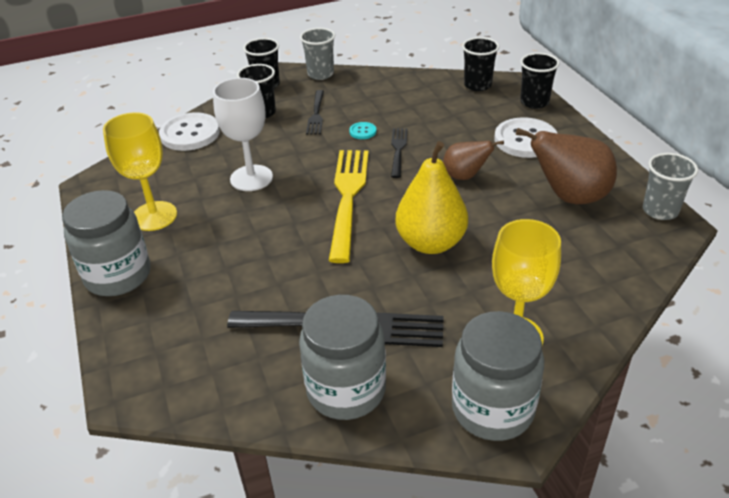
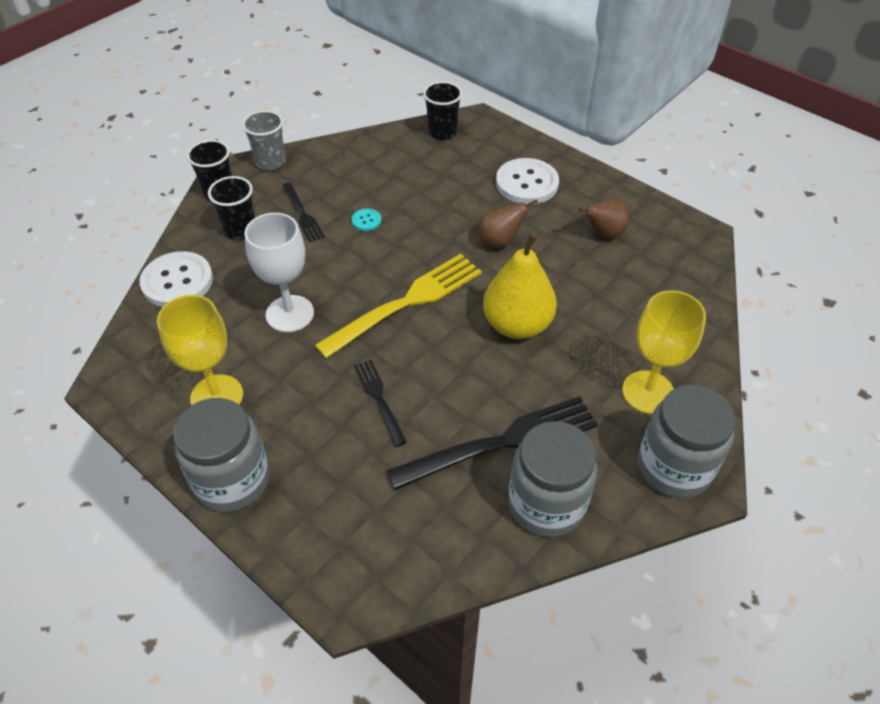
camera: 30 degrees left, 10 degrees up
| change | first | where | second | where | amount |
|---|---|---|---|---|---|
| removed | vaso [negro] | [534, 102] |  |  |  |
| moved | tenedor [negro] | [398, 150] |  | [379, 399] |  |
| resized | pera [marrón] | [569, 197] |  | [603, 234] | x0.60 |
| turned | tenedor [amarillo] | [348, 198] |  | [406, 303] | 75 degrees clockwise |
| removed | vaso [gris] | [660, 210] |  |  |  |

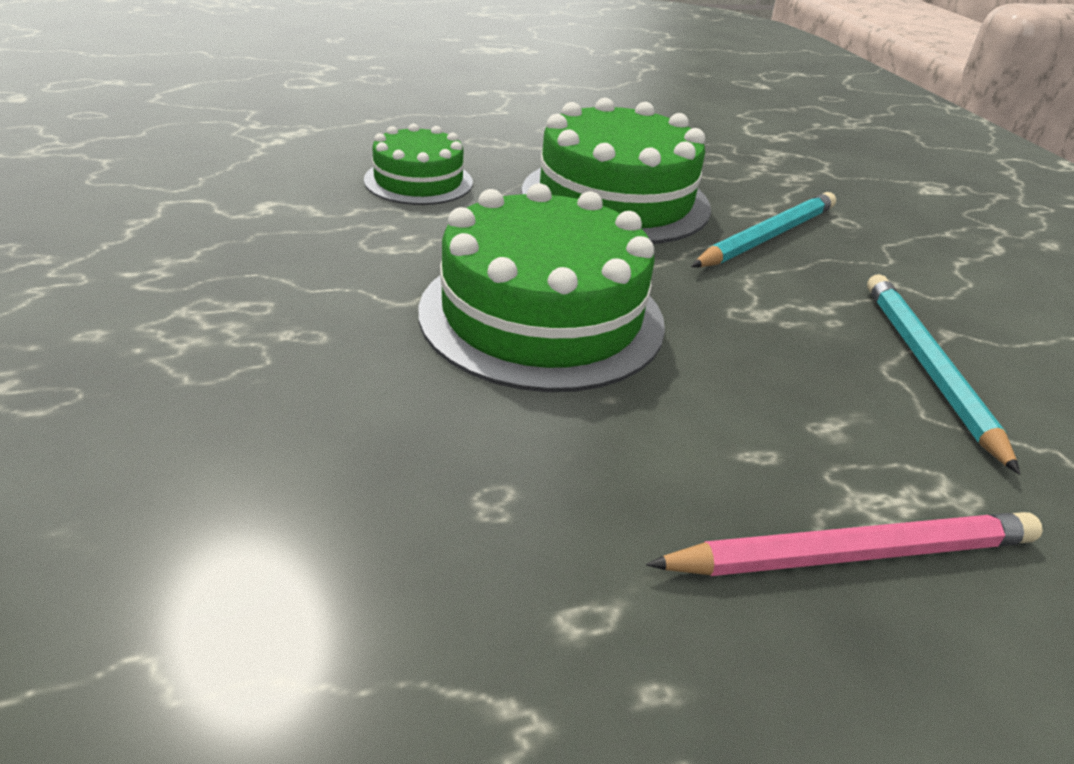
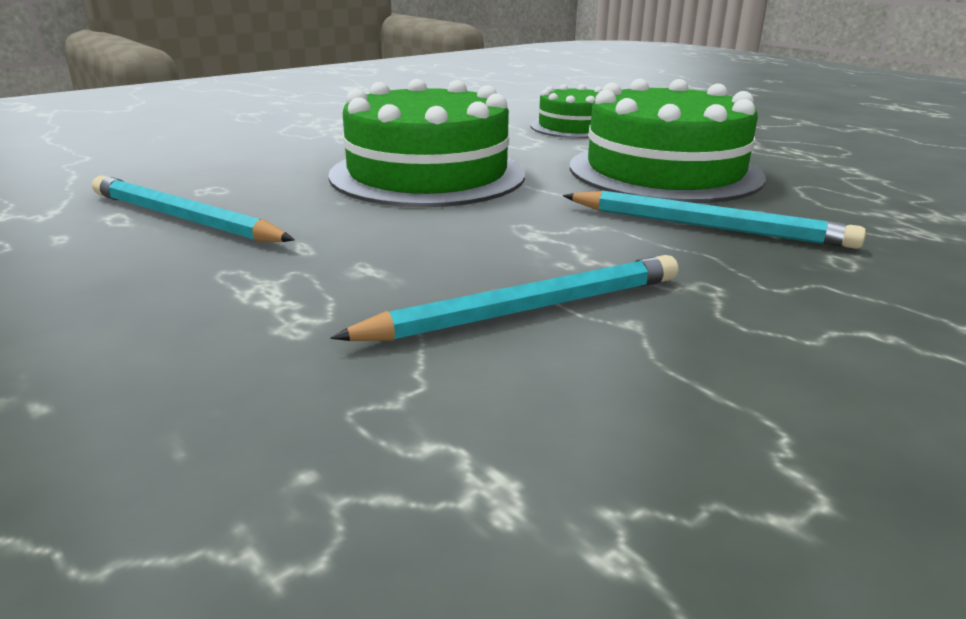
camera: 70 degrees right, 10 degrees down
| change | first | where | second | where | amount |
|---|---|---|---|---|---|
| removed | lápiz [rosa] | [854, 553] |  |  |  |
| added |  |  | lápiz [turquesa] | [184, 219] |  |

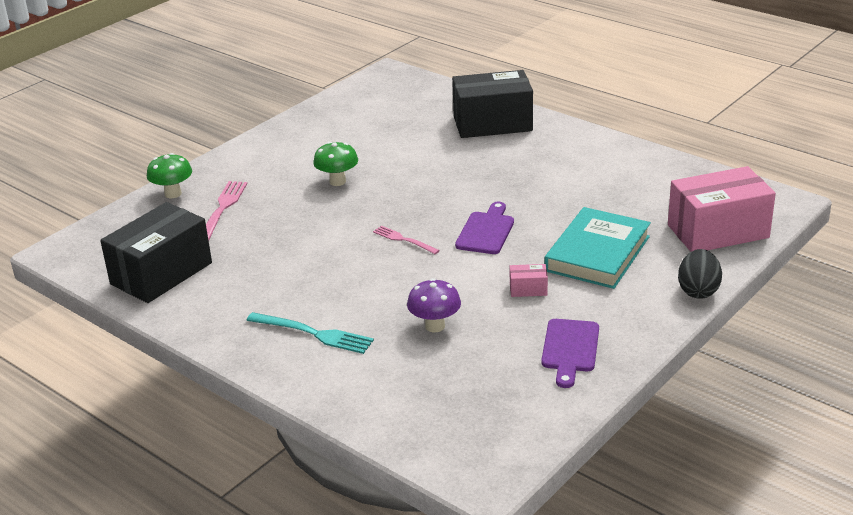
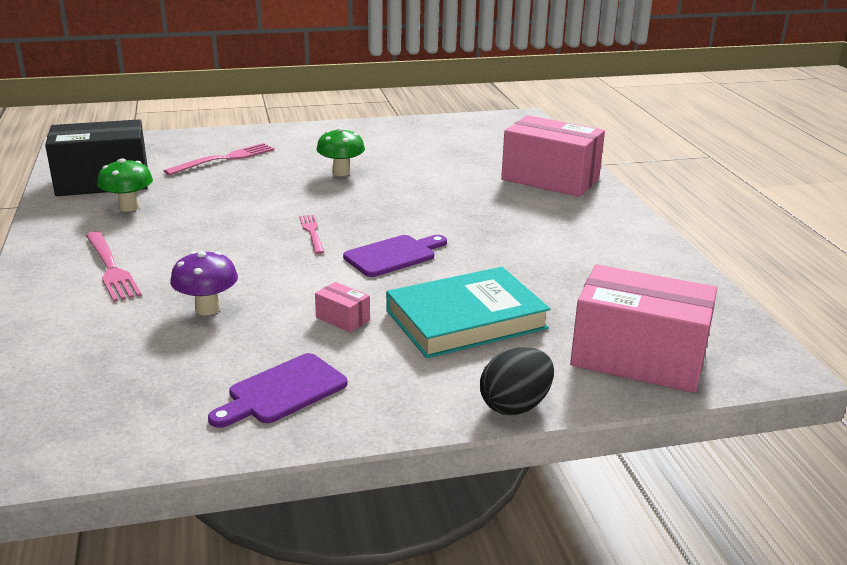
camera: 35 degrees right, 5 degrees down
| change | first | where | second | where | amount |
|---|---|---|---|---|---|
| recoloured | caja [negro] | [492, 124] | caja [rosa] | [550, 179] |  |
| moved | seta [verde] | [173, 194] |  | [129, 207] |  |
| recoloured | tenedor [turquesa] | [314, 334] | tenedor [rosa] | [111, 268] |  |

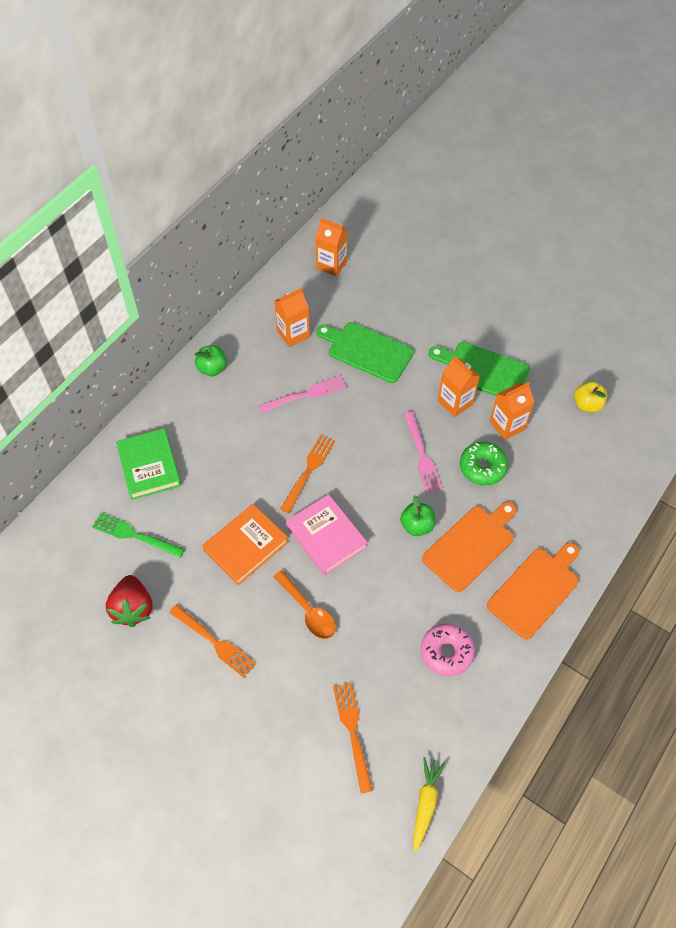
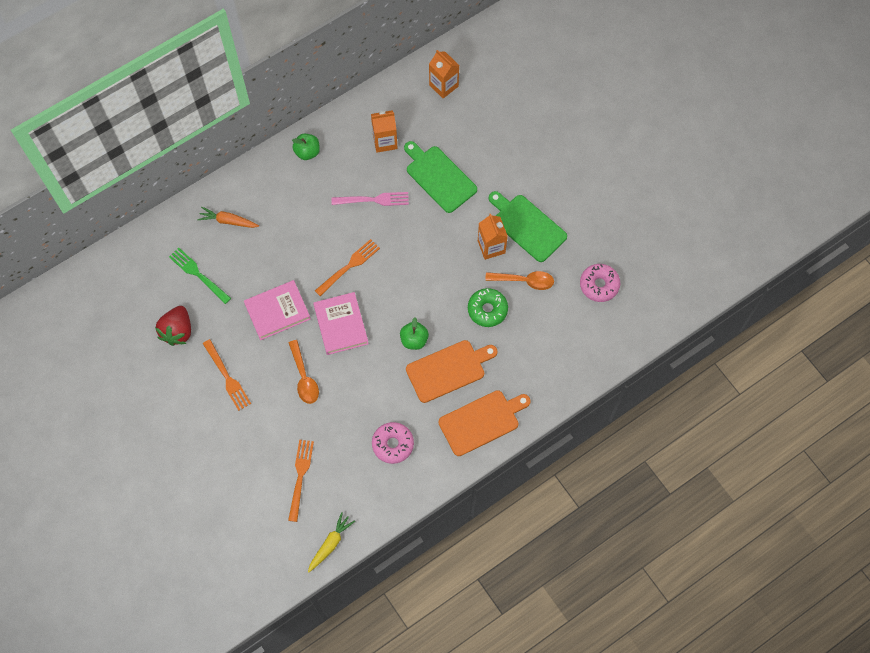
camera: 20 degrees right, 10 degrees up
| change | first | where | second | where | amount |
|---|---|---|---|---|---|
| replaced | manzana [amarillo] | [587, 405] | rosquilla [rosa] | [599, 285] |  |
| replaced | cartón de leche [naranja] | [507, 425] | cuchara [naranja] | [524, 281] |  |
| removed | tenedor [rosa] | [422, 455] |  |  |  |
| replaced | libro [verde] | [149, 466] | zanahoria [naranja] | [228, 221] |  |
| recoloured | libro [naranja] | [246, 546] | libro [rosa] | [277, 311] |  |

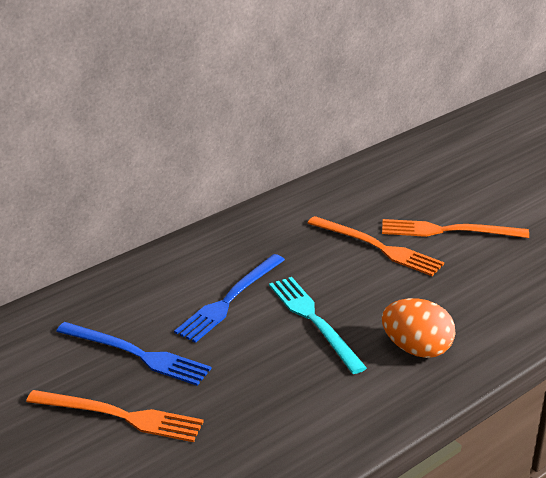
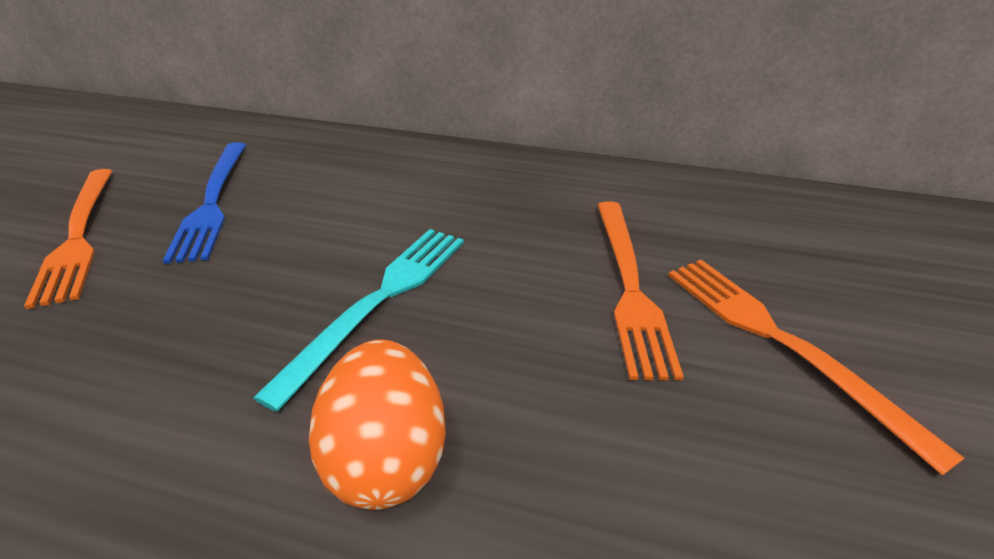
camera: 55 degrees right, 5 degrees up
| change | first | where | second | where | amount |
|---|---|---|---|---|---|
| removed | tenedor [azul] | [229, 300] |  |  |  |

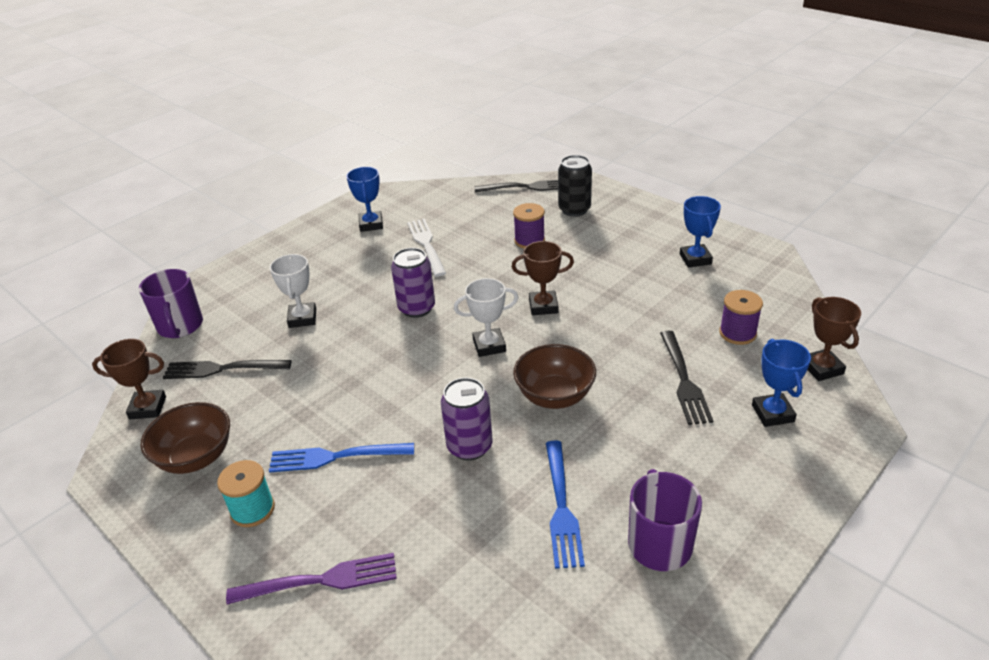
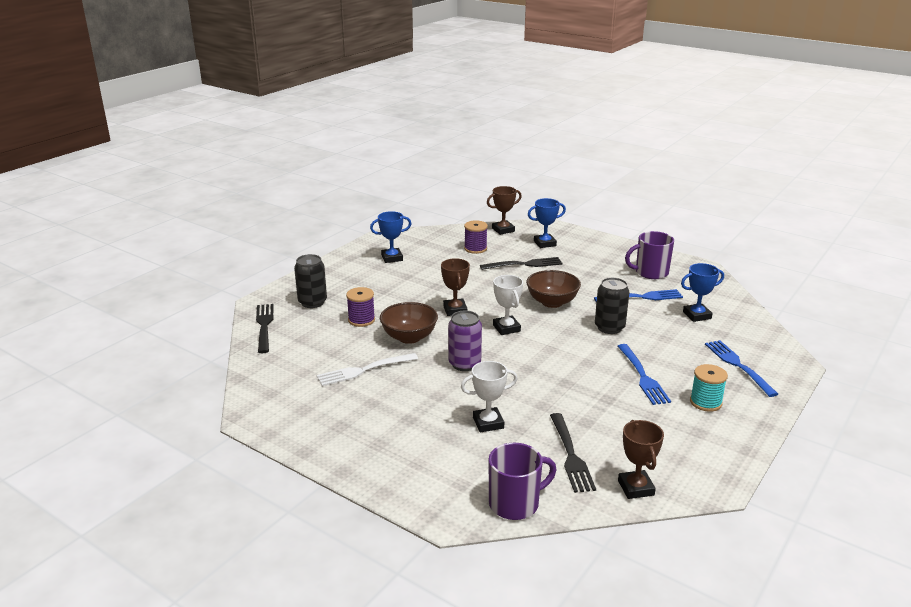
camera: 100 degrees left, 10 degrees down
| change | first | where | second | where | amount |
|---|---|---|---|---|---|
| moved | trofeo [azul] | [371, 224] |  | [697, 315] |  |
| recoloured | lata [morado] | [469, 446] | lata [negro] | [609, 328] |  |
| moved | cuenco [marrón] | [196, 457] |  | [409, 337] |  |
| recoloured | tenedor [morado] | [320, 580] | tenedor [azul] | [738, 366] |  |

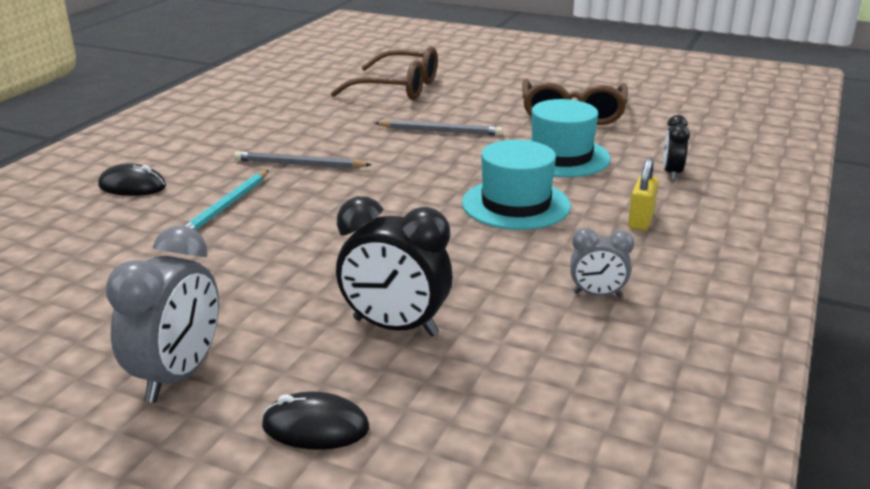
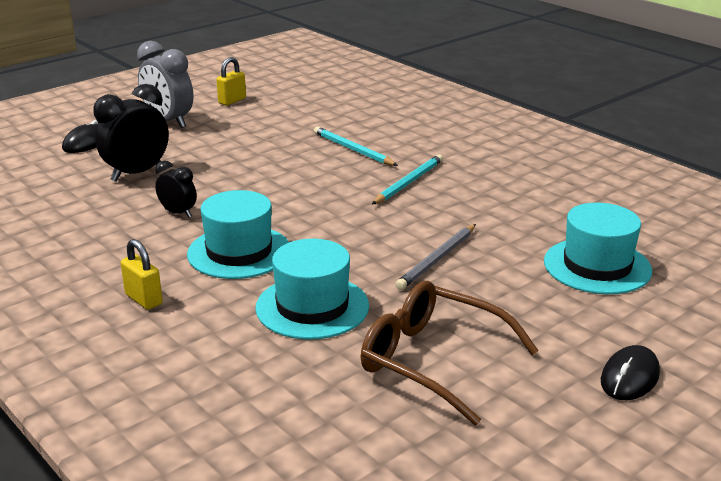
camera: 115 degrees right, 0 degrees up
| change | first | where | second | where | amount |
|---|---|---|---|---|---|
| replaced | gafas [marrón] | [398, 88] | sombrero [turquesa] | [597, 266] |  |
| moved | despertador [negro] | [671, 173] |  | [178, 213] |  |
| recoloured | lápiz [gris] | [299, 164] | lápiz [turquesa] | [408, 182] |  |
| moved | ratón [negro] | [132, 186] |  | [629, 377] |  |
| removed | despertador [gris] | [597, 294] |  |  |  |
| added |  |  | candado [amarillo] | [232, 101] |  |

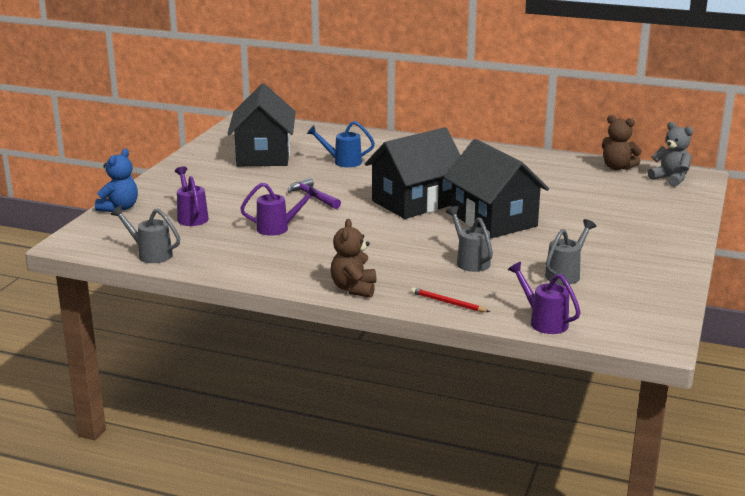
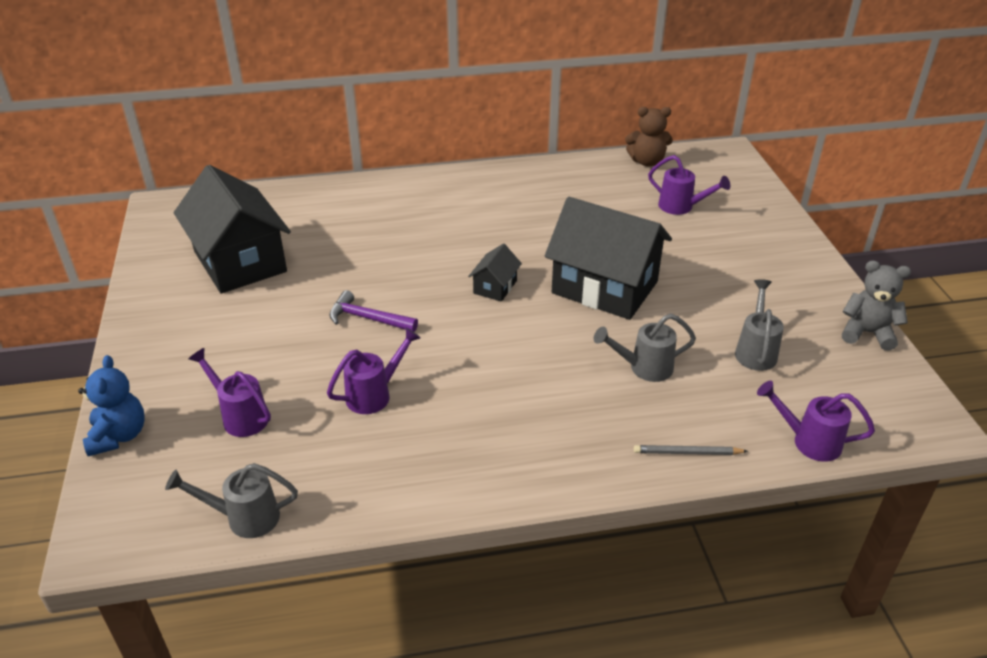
camera: 30 degrees left, 15 degrees up
| change | first | where | second | where | amount |
|---|---|---|---|---|---|
| removed | regadera [azul] | [342, 162] |  |  |  |
| moved | osito [gris] | [670, 179] |  | [867, 333] |  |
| resized | casa [negro] | [415, 202] |  | [495, 287] | x0.44 |
| turned | regadera [gris] | [470, 261] |  | [644, 368] | 45 degrees counterclockwise |
| removed | osito [marrón] | [354, 288] |  |  |  |
| recoloured | lápiz [rojo] | [448, 303] | lápiz [gris] | [687, 452] |  |
| added |  |  | regadera [morado] | [681, 207] |  |

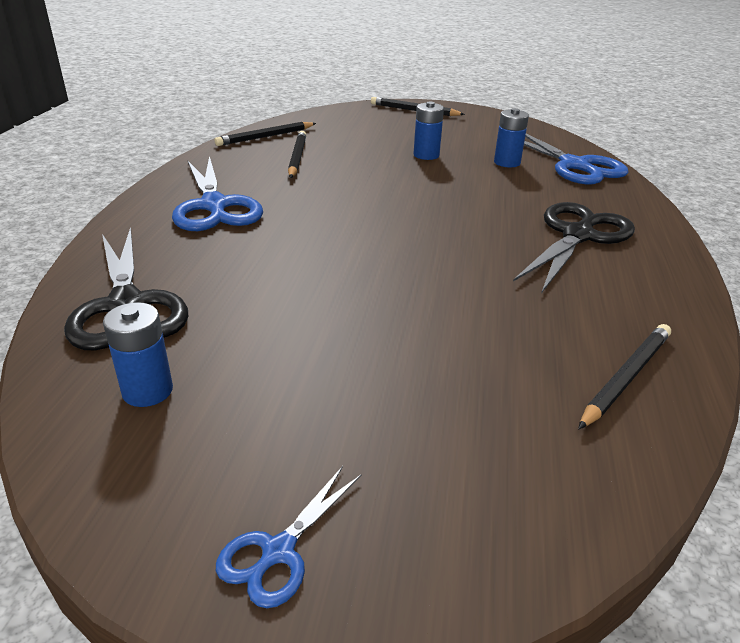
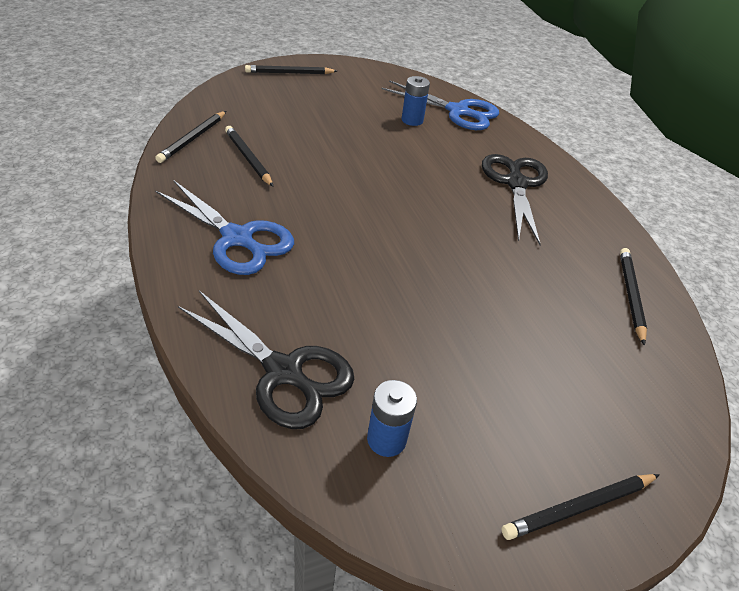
camera: 35 degrees left, 10 degrees up
| change | first | where | second | where | amount |
|---|---|---|---|---|---|
| removed | pila [azul] | [426, 155] |  |  |  |
| replaced | tijeras [azul] | [278, 551] | lápiz [negro] | [579, 507] |  |

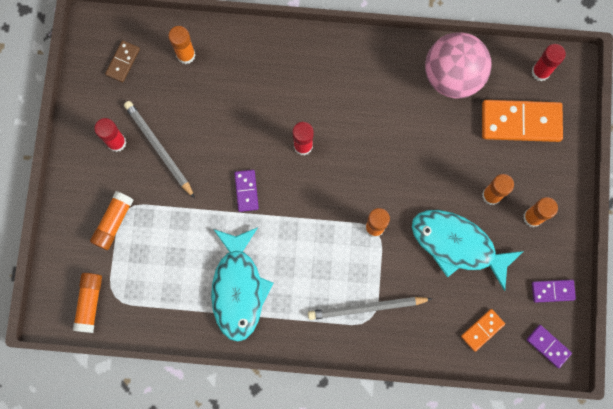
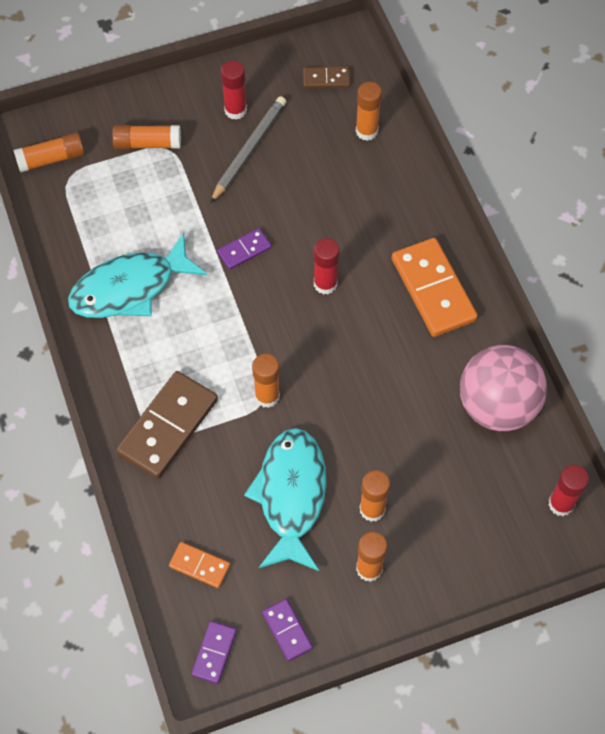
camera: 65 degrees right, 15 degrees down
| change | first | where | second | where | amount |
|---|---|---|---|---|---|
| moved | ficha de dominó [naranja] | [520, 122] |  | [433, 289] |  |
| replaced | lápiz [gris] | [367, 308] | ficha de dominó [marrón] | [168, 426] |  |

